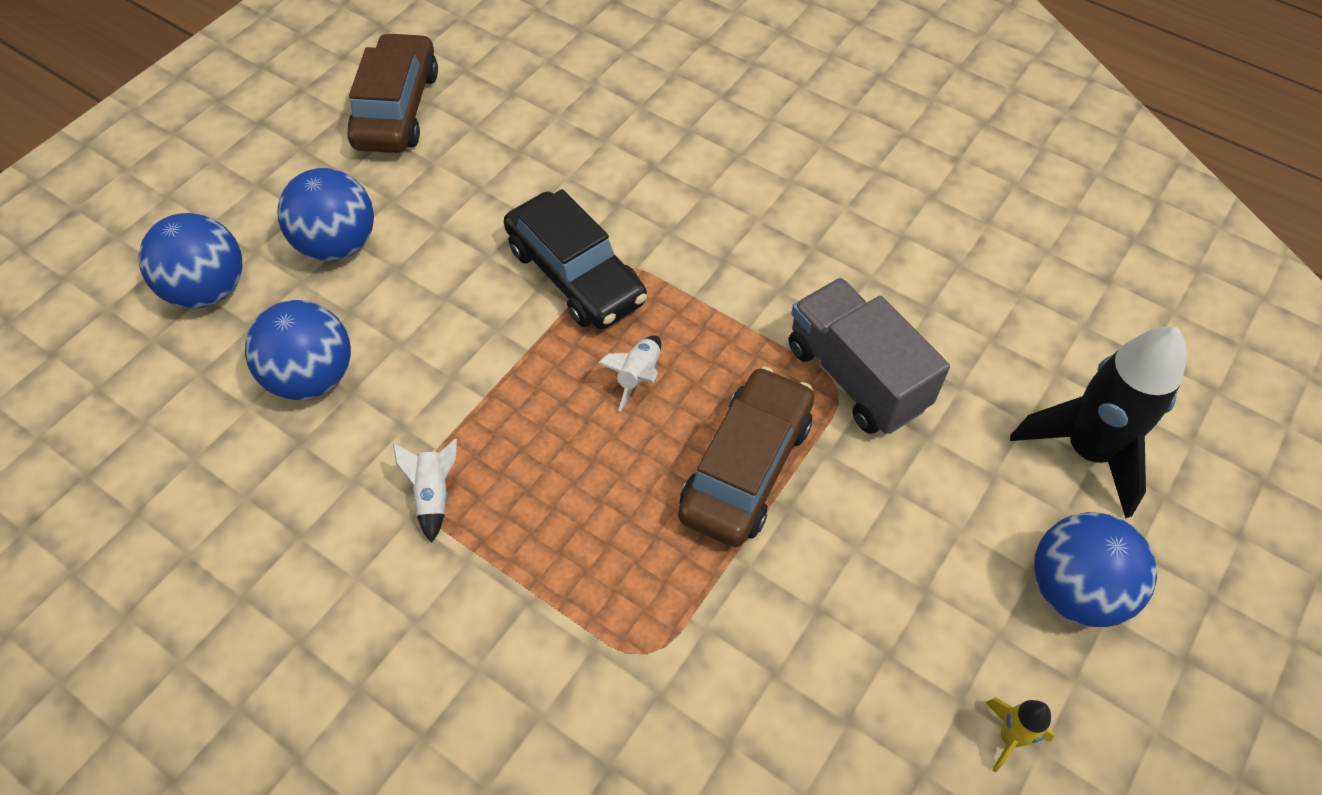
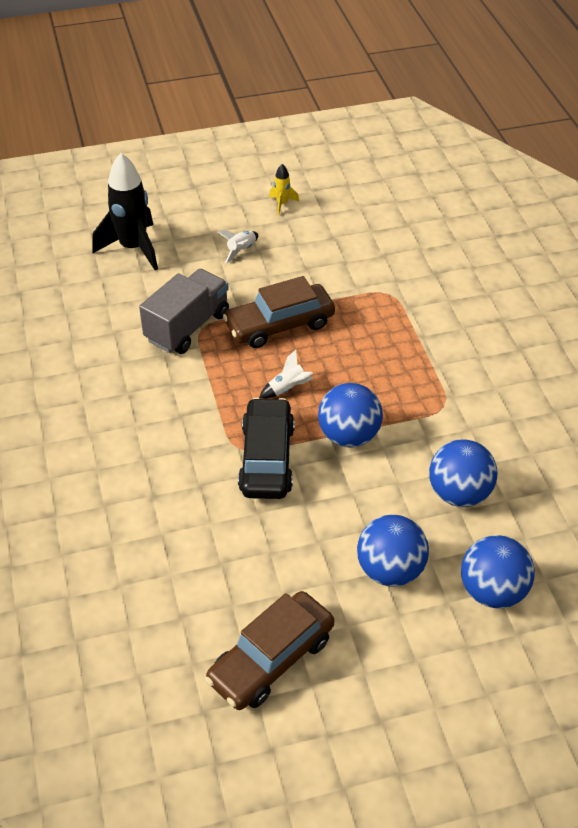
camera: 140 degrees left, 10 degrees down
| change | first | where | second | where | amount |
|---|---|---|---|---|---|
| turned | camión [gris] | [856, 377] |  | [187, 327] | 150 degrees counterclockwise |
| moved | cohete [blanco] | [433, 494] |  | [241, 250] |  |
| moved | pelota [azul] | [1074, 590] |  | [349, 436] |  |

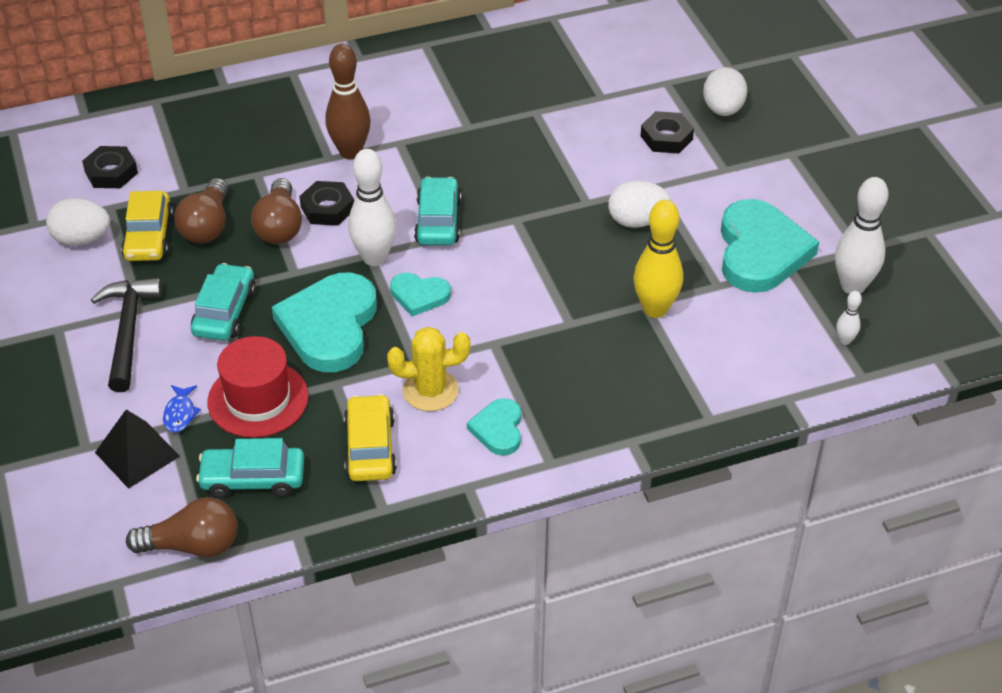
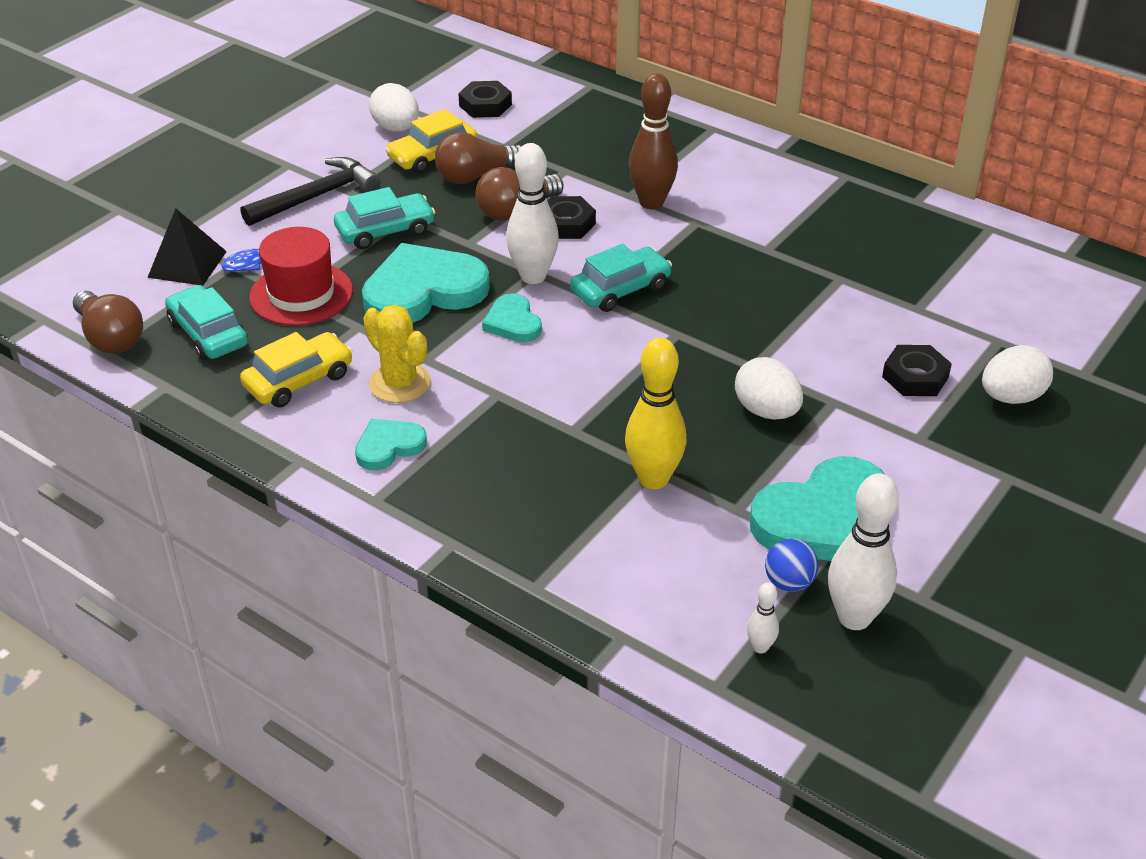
camera: 55 degrees right, 5 degrees down
| change | first | where | second | where | amount |
|---|---|---|---|---|---|
| added |  |  | pelota [azul] | [789, 582] |  |

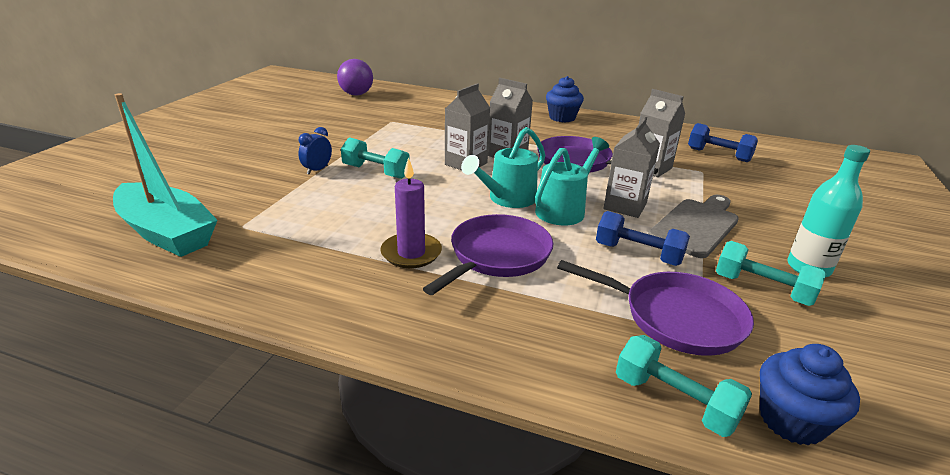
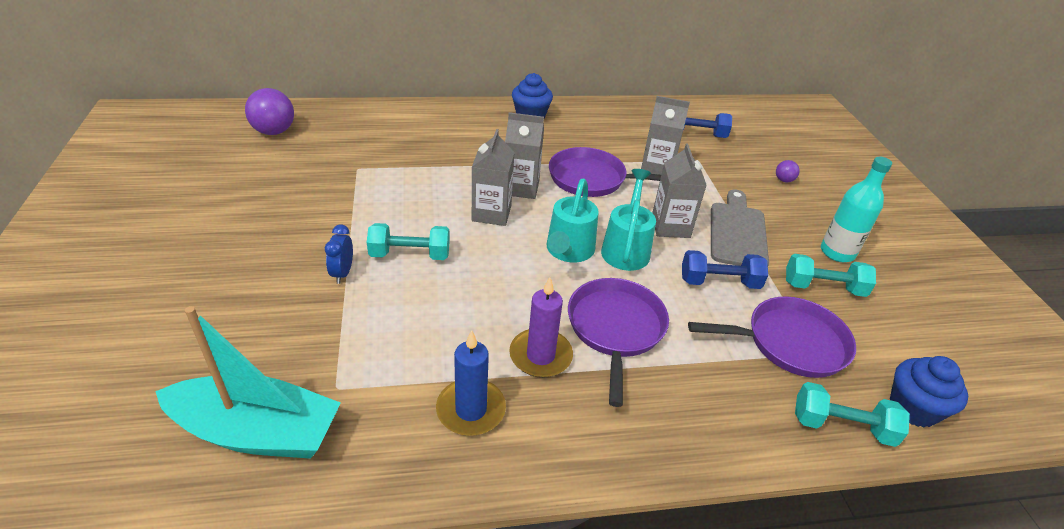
camera: 30 degrees left, 10 degrees up
| change | first | where | second | where | amount |
|---|---|---|---|---|---|
| added |  |  | pelota [morado] | [783, 180] |  |
| added |  |  | vela [azul] | [471, 409] |  |

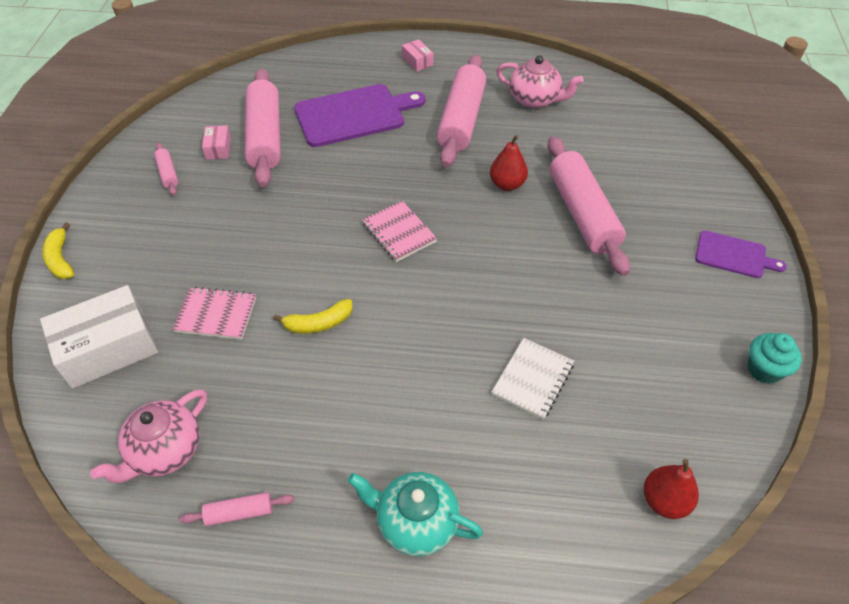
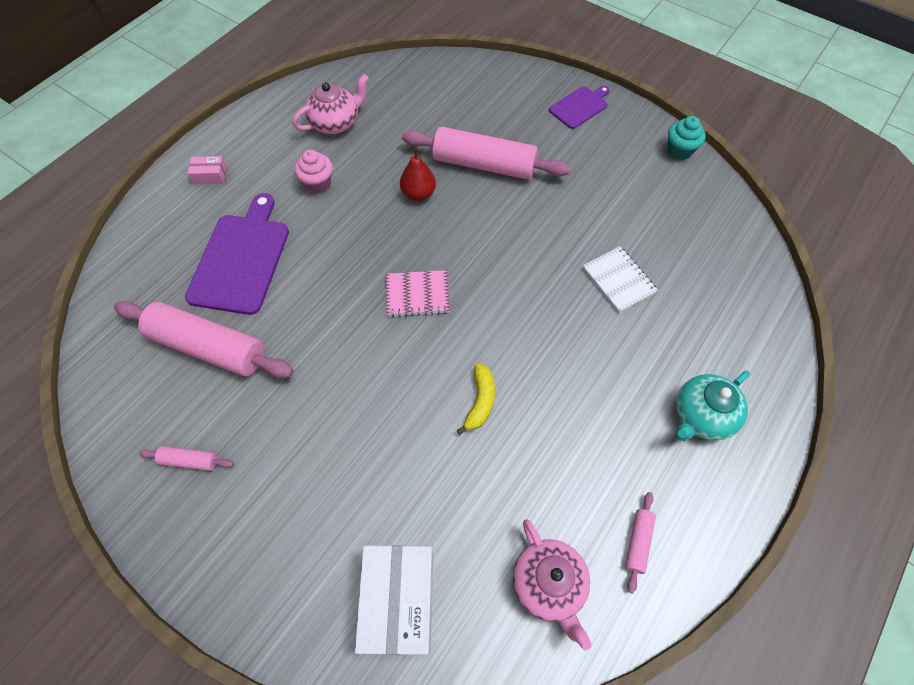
camera: 60 degrees left, 10 degrees up
| change | first | where | second | where | amount |
|---|---|---|---|---|---|
| replaced | rodillo [rosa] | [461, 120] | magdalena [rosa] | [318, 184] |  |
| removed | caja [rosa] | [218, 148] |  |  |  |
| removed | plátano [amarillo] | [60, 259] |  |  |  |
| removed | cuaderno [rosa] | [216, 314] |  |  |  |
| removed | pera [rojo] | [664, 501] |  |  |  |

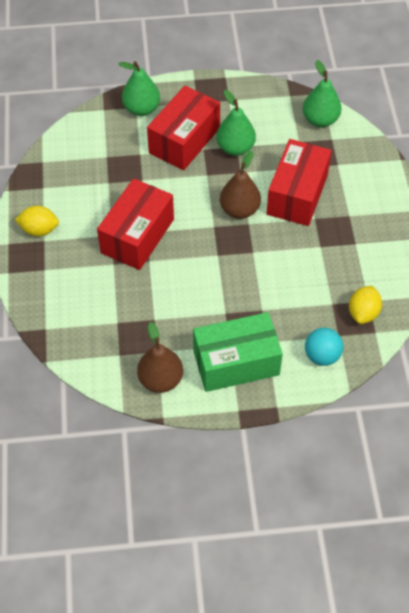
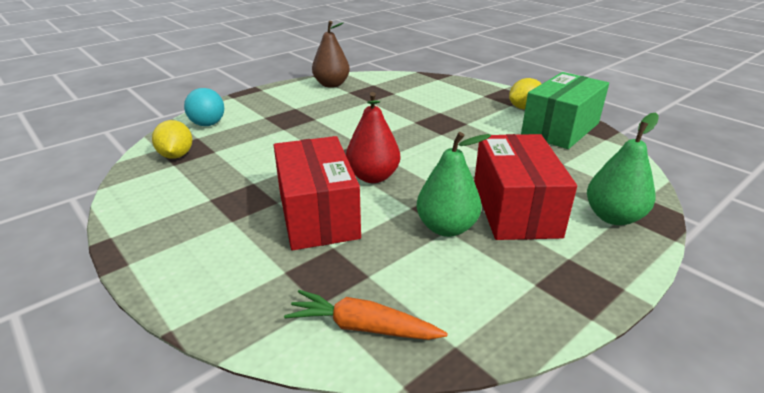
camera: 145 degrees right, 25 degrees down
| change | first | where | second | where | amount |
|---|---|---|---|---|---|
| replaced | pera [verde] | [320, 120] | zanahoria [naranja] | [362, 327] |  |
| recoloured | pera [marrón] | [239, 210] | pera [rojo] | [373, 177] |  |
| removed | caja [rojo] | [137, 236] |  |  |  |
| moved | caja [verde] | [236, 362] |  | [560, 129] |  |

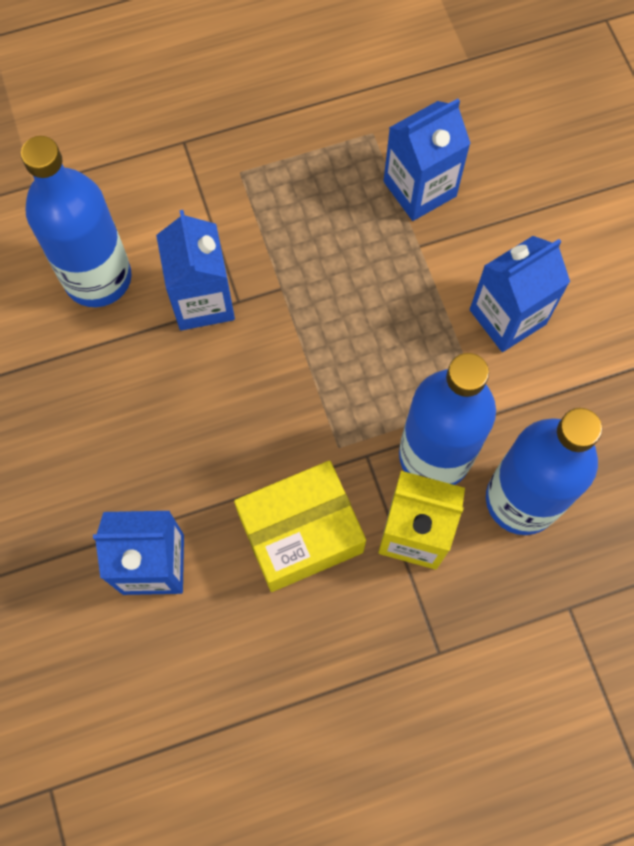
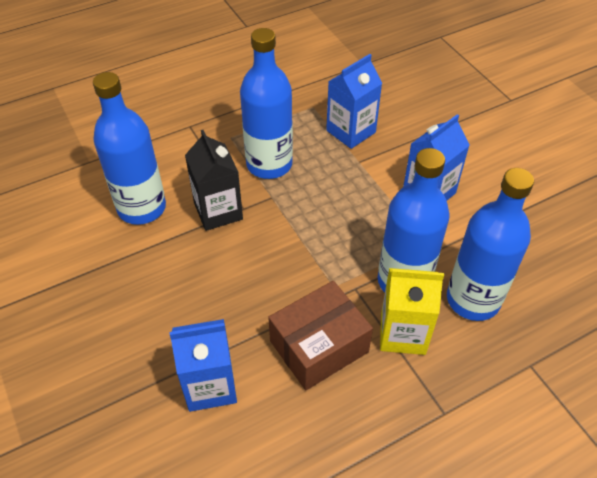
camera: 10 degrees left, 20 degrees down
| change | first | where | second | where | amount |
|---|---|---|---|---|---|
| recoloured | cartón de leche [azul] | [202, 300] | cartón de leche [negro] | [218, 211] |  |
| recoloured | caja [amarillo] | [300, 533] | caja [marrón] | [319, 346] |  |
| added |  |  | botella [azul] | [269, 164] |  |

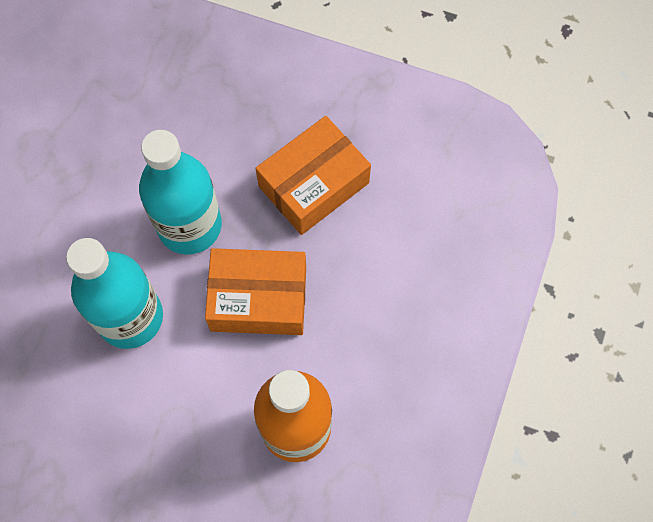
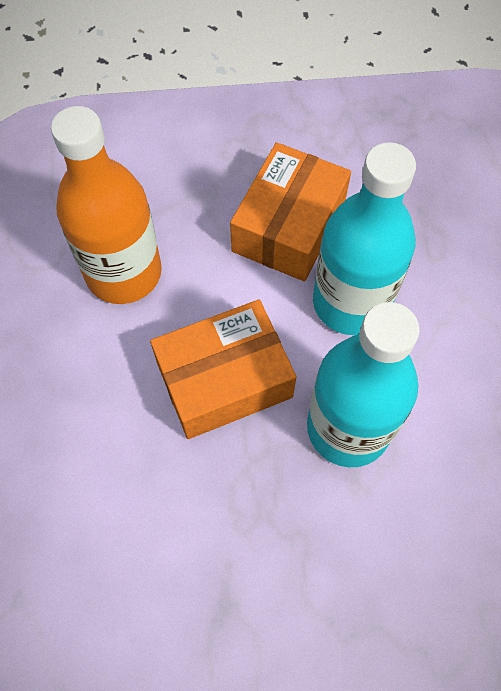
camera: 155 degrees right, 5 degrees down
| change | first | where | second | where | amount |
|---|---|---|---|---|---|
| moved | caja [naranja] | [313, 184] |  | [289, 227] |  |

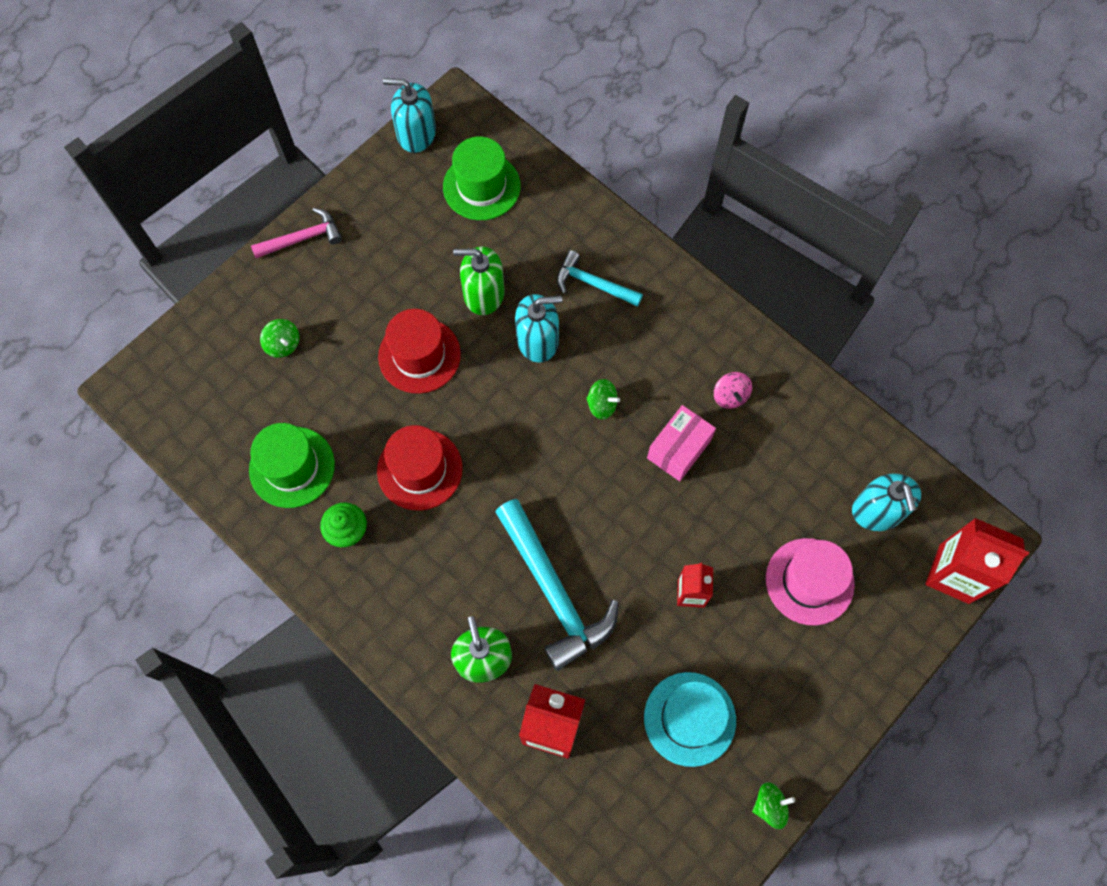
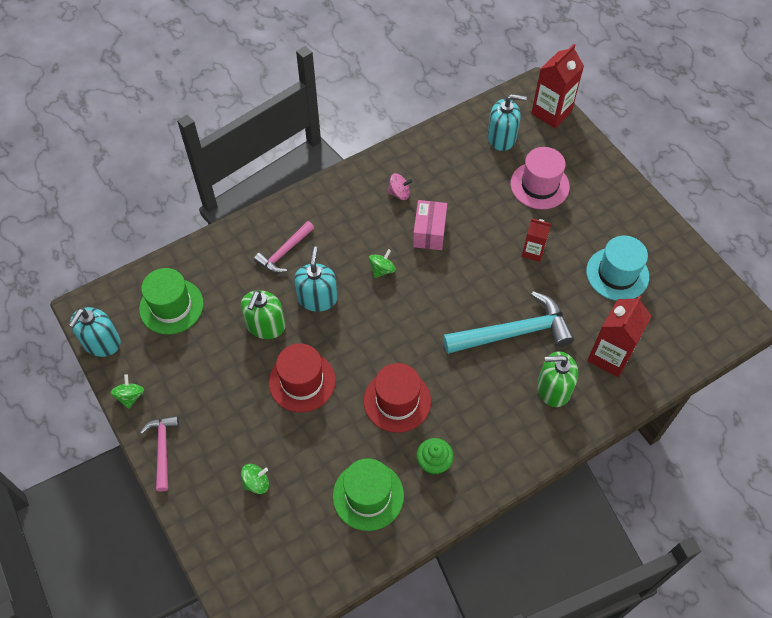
camera: 75 degrees left, 10 degrees down
| change | first | where | second | where | amount |
|---|---|---|---|---|---|
| recoloured | martillo [turquesa] | [593, 284] | martillo [rosa] | [284, 252] |  |
| turned | caja [rosa] | [679, 449] |  | [429, 232] | 45 degrees clockwise |
| moved | peonza [verde] | [770, 806] |  | [130, 396] |  |

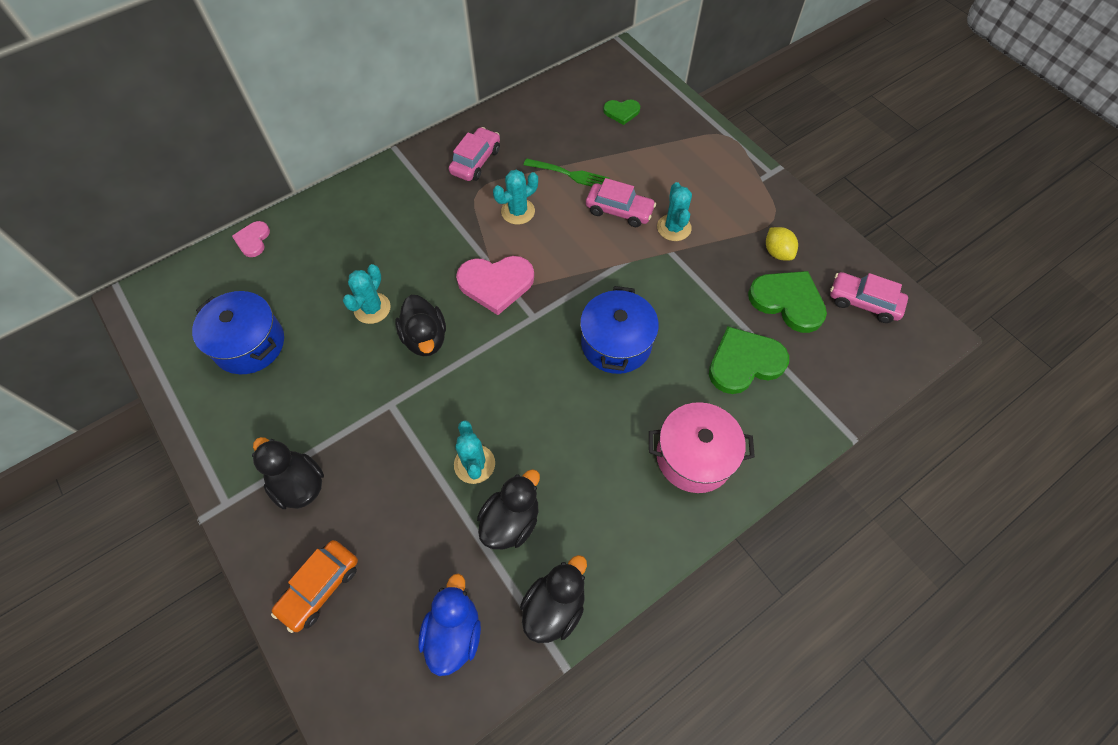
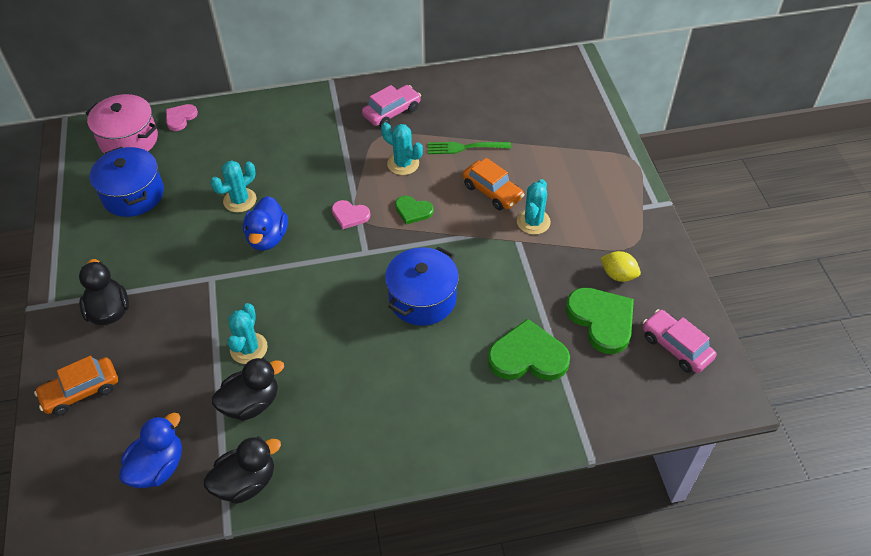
camera: 25 degrees right, 10 degrees down
| change | first | where | second | where | amount |
|---|---|---|---|---|---|
| moved | corazón [verde] | [621, 112] |  | [413, 211] |  |
| turned | tenedor [verde] | [568, 174] |  | [465, 147] | 135 degrees clockwise |
| turned | cactus [turquesa] | [518, 211] |  | [403, 164] | 45 degrees clockwise |
| recoloured | coche [rosa] | [619, 210] | coche [naranja] | [492, 191] |  |
| turned | limón [amarillo] | [777, 252] |  | [618, 275] | 60 degrees counterclockwise |
| resized | corazón [rosa] | [496, 284] |  | [350, 215] | x0.55 |
| recoloured | pato [negro] | [425, 338] | pato [azul] | [267, 238] |  |
| moved | olla [rosa] | [694, 456] |  | [129, 140] |  |

